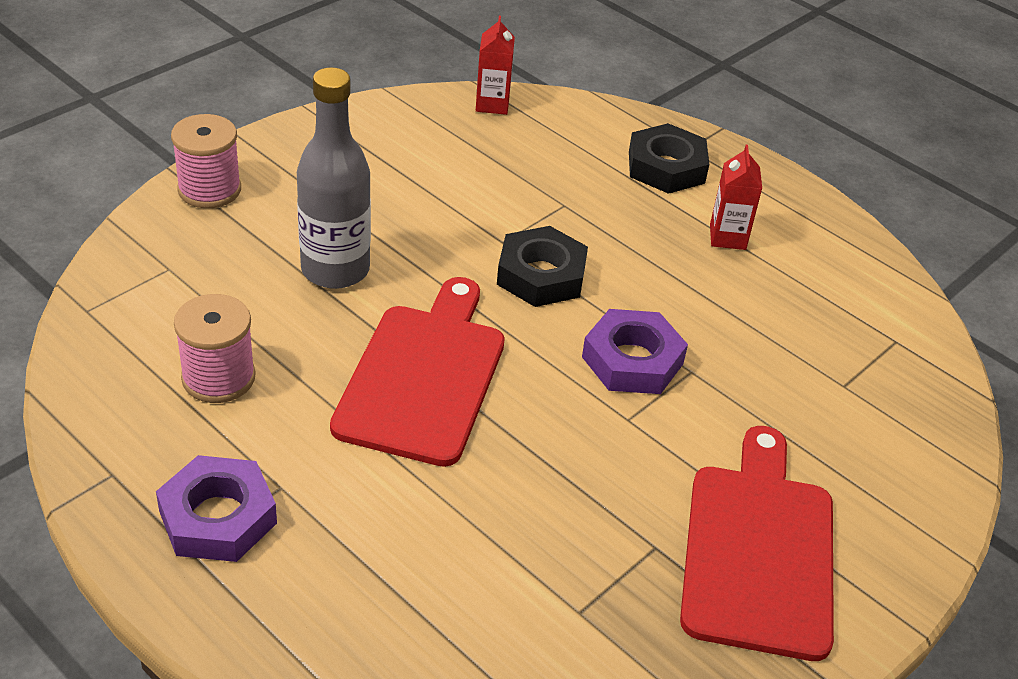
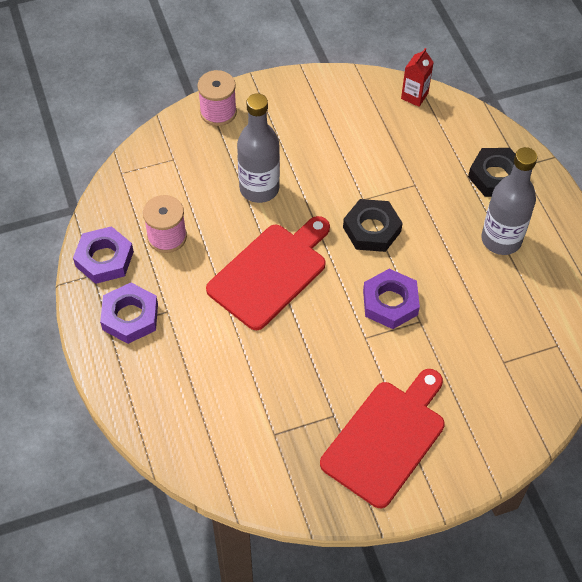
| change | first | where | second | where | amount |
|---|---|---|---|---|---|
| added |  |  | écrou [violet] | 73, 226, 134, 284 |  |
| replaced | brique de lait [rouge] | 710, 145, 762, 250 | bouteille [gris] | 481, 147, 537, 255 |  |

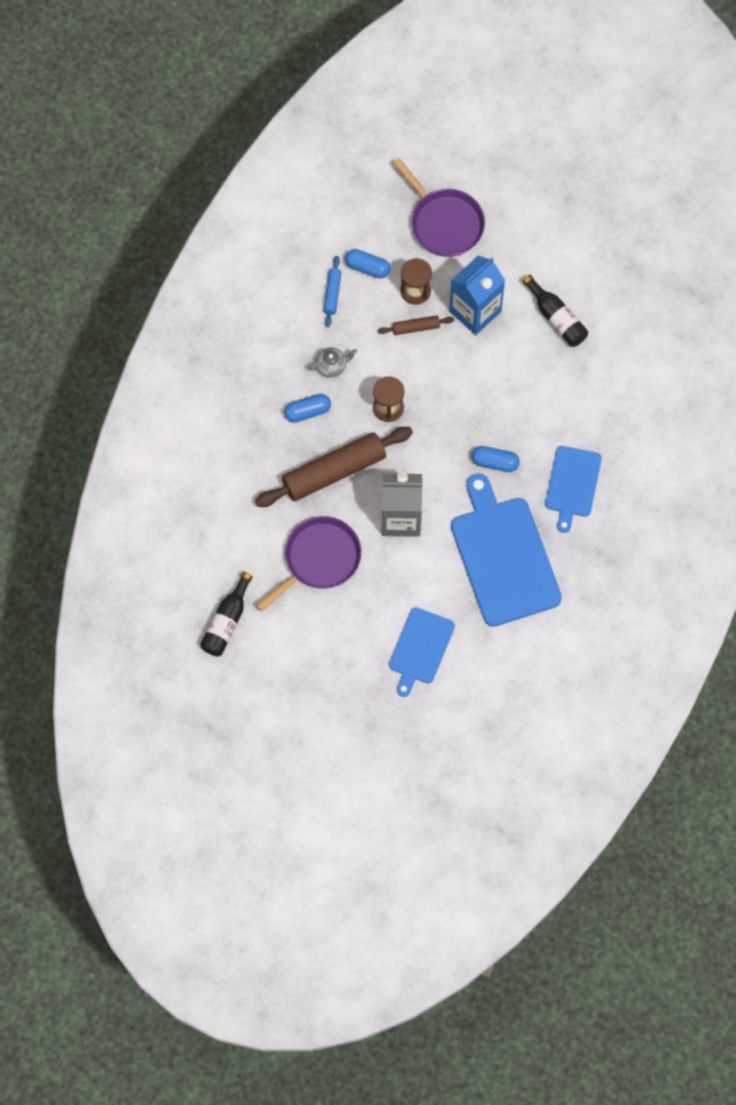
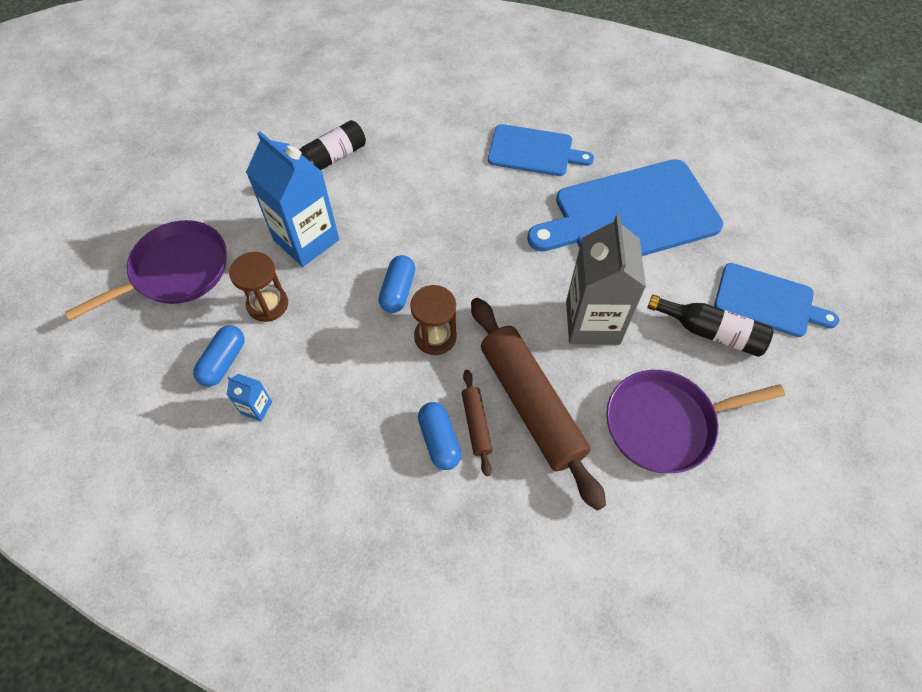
| change | first | where | second | where | amount |
|---|---|---|---|---|---|
| replaced | rouleau à pâtisserie [bleu] | 323, 256, 342, 327 | brique de lait [bleu] | 226, 374, 272, 421 |  |
| moved | gélule [bleu] | 472, 446, 520, 472 |  | 379, 255, 415, 313 |  |
| moved | rouleau à pâtisserie [marron] | 378, 315, 454, 335 |  | 462, 370, 492, 476 |  |
| turned | poêle [violet] | 256, 516, 361, 612 |  | 606, 370, 785, 473 | 60 degrees counterclockwise |
| moved | bouteille [noir] | 200, 572, 253, 656 |  | 647, 295, 774, 357 |  |
| removed | théière [gris] | 308, 347, 357, 378 |  |  |  |

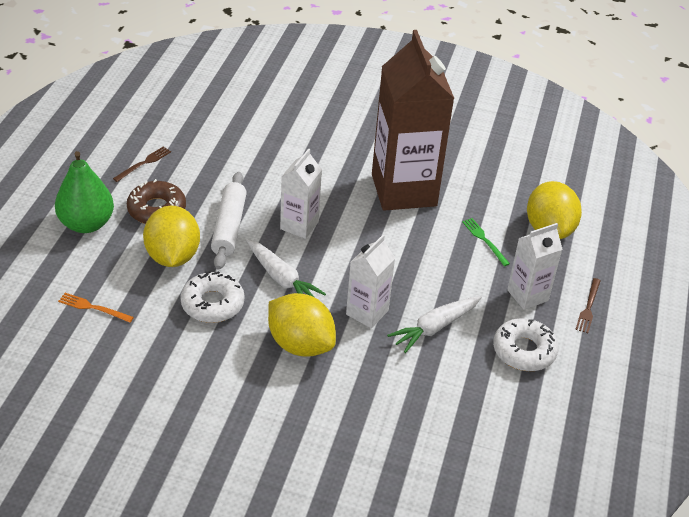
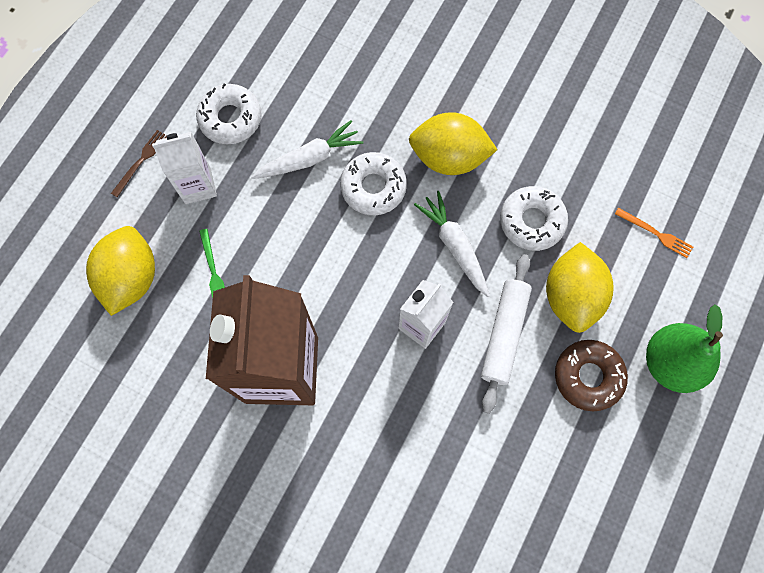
| change | first | where | second | where | amount |
|---|---|---|---|---|---|
| replaced | brique de lait [blanc] | 346, 235, 395, 328 | beignet [blanc] | 340, 152, 407, 215 |  |
| turned | citron [jaune] | 268, 293, 336, 357 |  | 409, 112, 498, 175 | 45 degrees counterclockwise |
| removed | fourchette [marron] | 113, 146, 171, 182 |  |  |  |

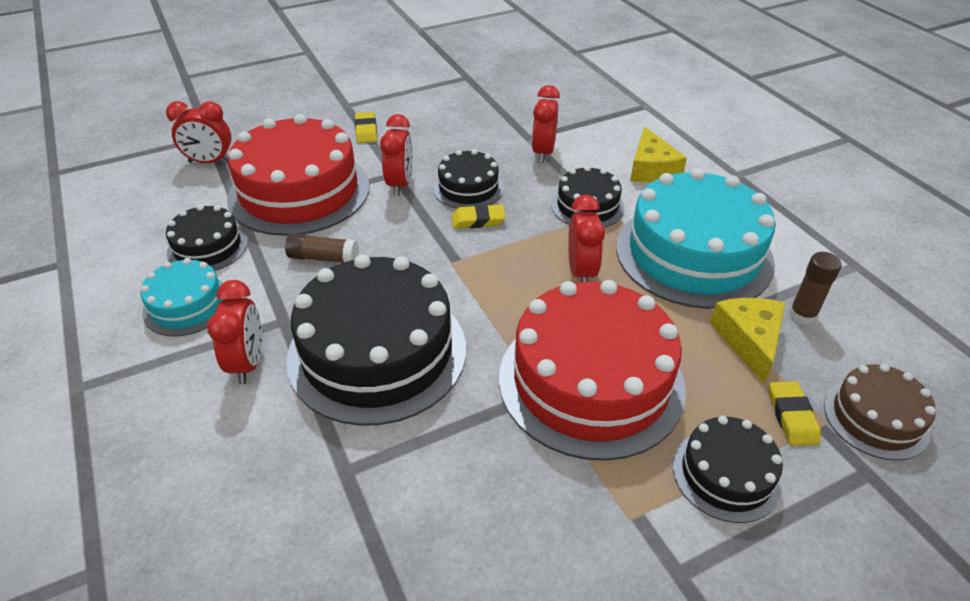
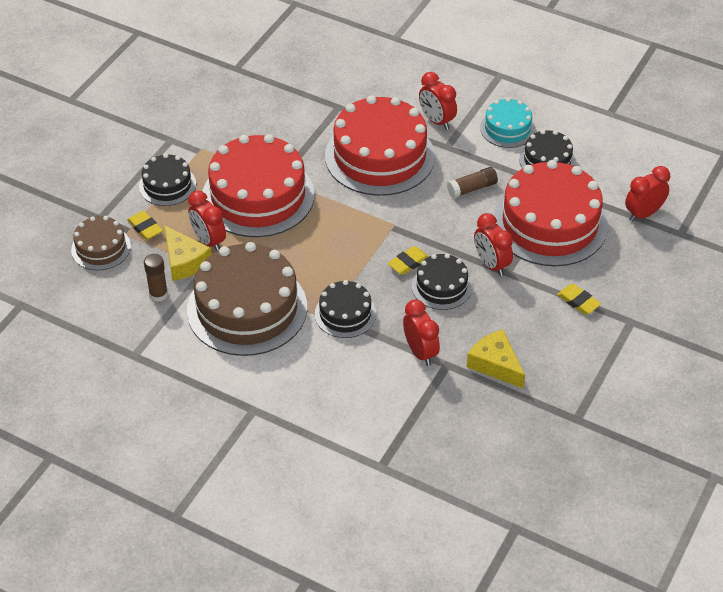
| change | first | where | second | where | amount |
|---|---|---|---|---|---|
| recoloured | gâteau [turquoise] | 616, 168, 776, 309 | gâteau [marron] | 187, 242, 307, 356 |  |
| moved | réveil [rouge] | 568, 195, 605, 282 |  | 188, 190, 226, 251 |  |
| recoloured | gâteau [noir] | 287, 254, 466, 426 | gâteau [rouge] | 325, 95, 435, 196 |  |
| moved | fromage [jaune] | 630, 126, 687, 183 |  | 467, 329, 525, 388 |  |

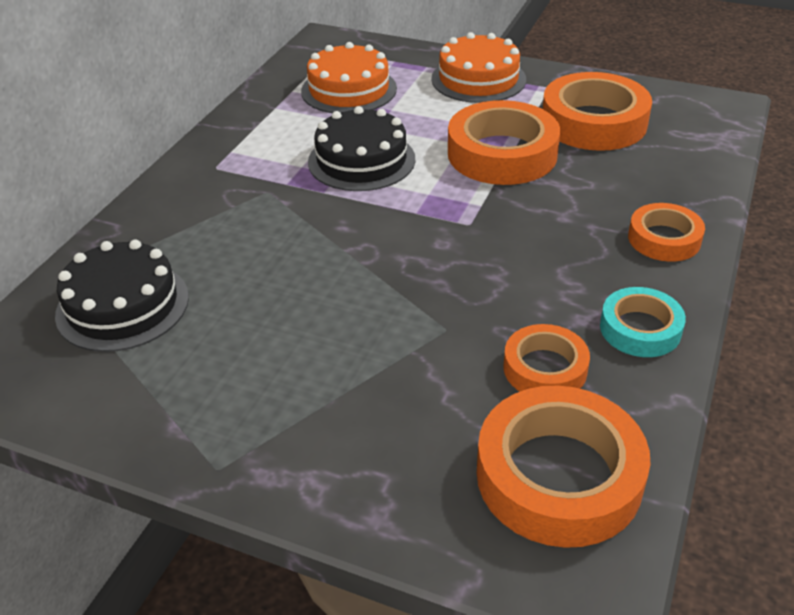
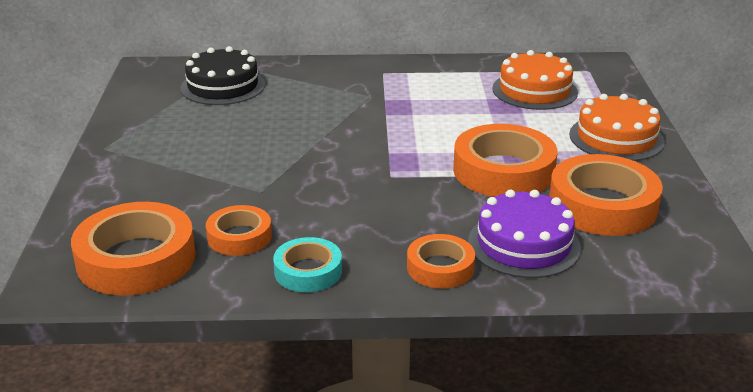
| change | first | where | second | where | amount |
|---|---|---|---|---|---|
| added |  |  | gâteau [violet] | 468, 189, 581, 278 |  |
| removed | gâteau [noir] | 308, 106, 415, 191 |  |  |  |

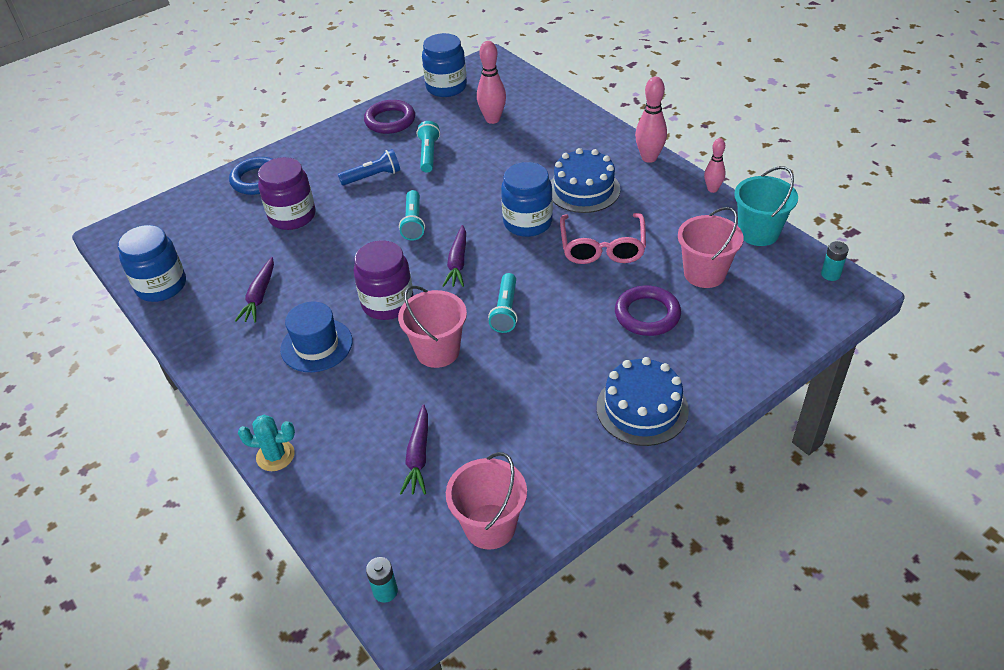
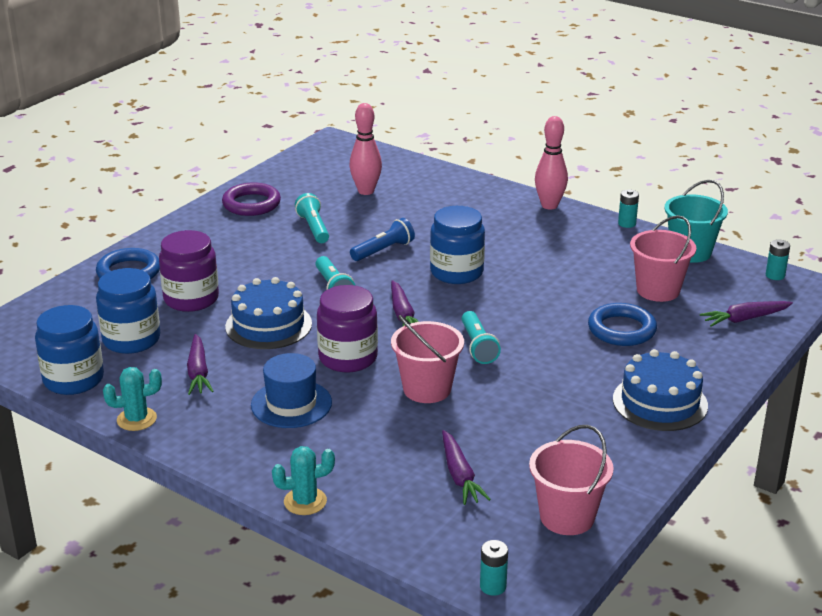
| change | first | where | second | where | amount |
|---|---|---|---|---|---|
| moved | bocal [bleu] | 422, 33, 467, 97 |  | 96, 268, 160, 354 |  |
| added |  |  | cactus [turquoise] | 103, 367, 162, 431 |  |
| moved | gâteau [bleu] | 551, 148, 620, 213 |  | 225, 277, 312, 349 |  |
| moved | lampe de poche [bleu] | 338, 149, 400, 185 |  | 350, 218, 415, 261 |  |
| recoloured | anneau [violet] | 615, 285, 681, 336 | anneau [bleu] | 588, 303, 657, 346 |  |
| replaced | quille [rose] | 704, 138, 726, 193 | pile [turquoise] | 618, 189, 639, 228 |  |
| added |  |  | carotte [violet] | 700, 301, 793, 327 |  |
| removed | lunettes [rose] | 560, 213, 646, 264 |  |  |  |

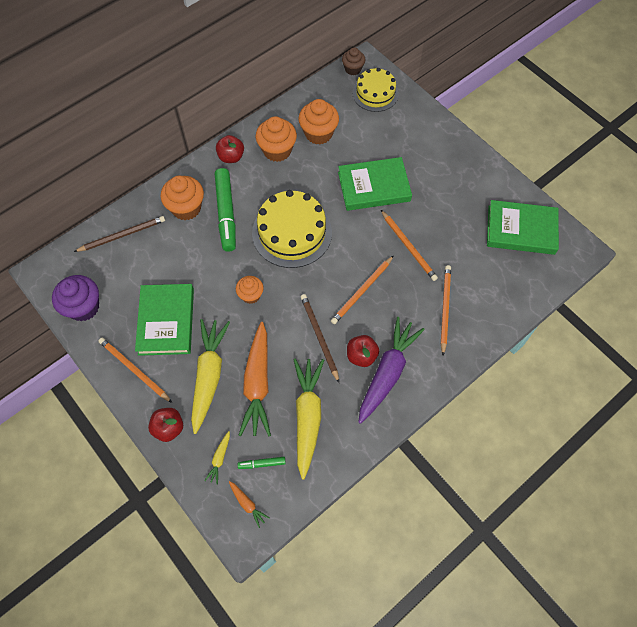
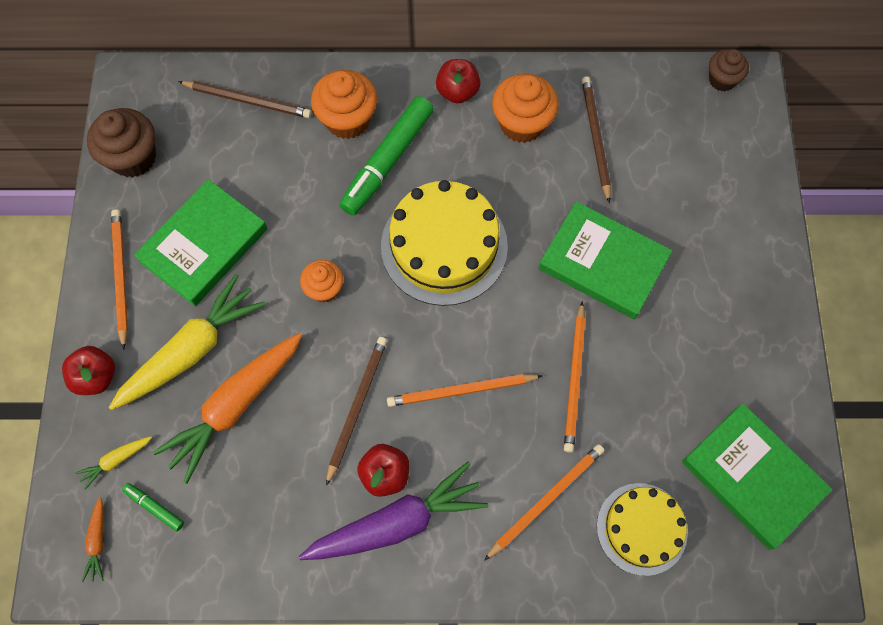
| change | first | where | second | where | amount |
|---|---|---|---|---|---|
| recoloured | muffin [violet] | 52, 275, 99, 321 | muffin [marron] | 87, 108, 156, 178 |  |
| replaced | muffin [orange] | 298, 99, 339, 145 | crayon [marron] | 582, 76, 611, 203 |  |
| moved | gâteau [jaune] | 353, 68, 399, 112 |  | 597, 483, 688, 576 |  |
| removed | carotte [jaune] | 293, 359, 324, 479 |  |  |  |

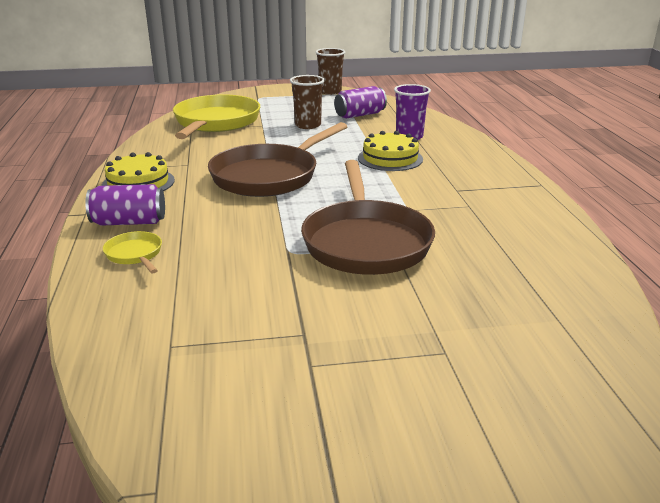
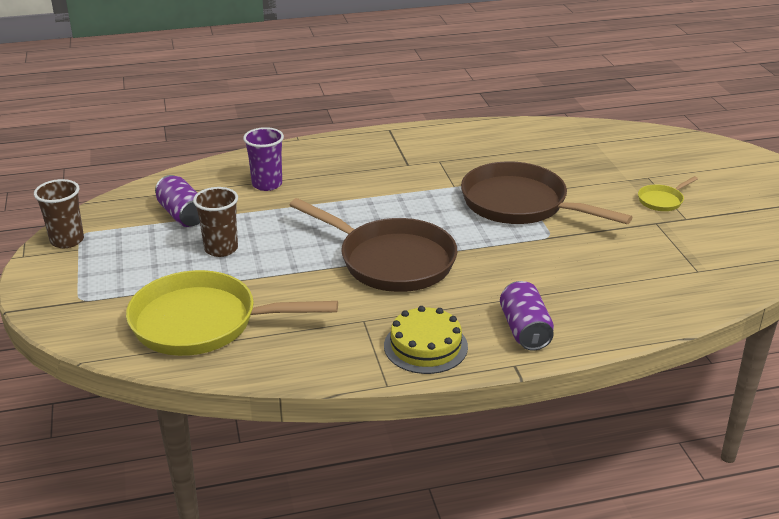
| change | first | where | second | where | amount |
|---|---|---|---|---|---|
| turned | poêle [marron] | 301, 160, 435, 275 |  | 461, 161, 632, 224 | 135 degrees counterclockwise |
| moved | poêle [jaune] | 103, 231, 162, 273 |  | 638, 176, 698, 211 |  |
| removed | gâteau [jaune] | 358, 131, 423, 171 |  |  |  |

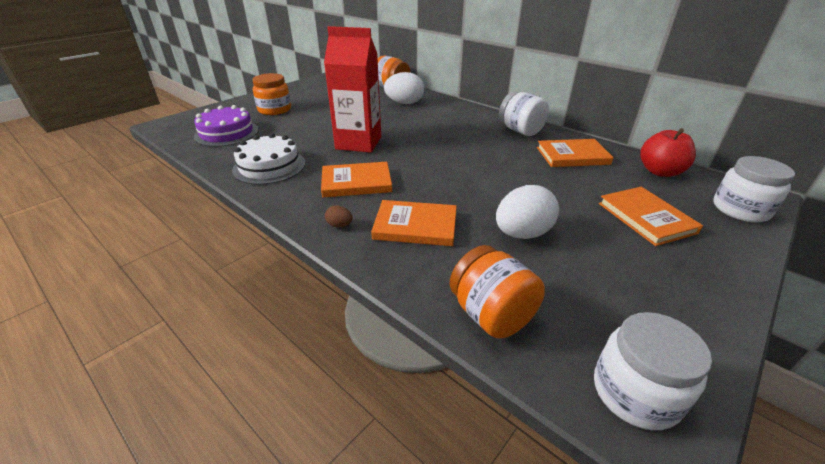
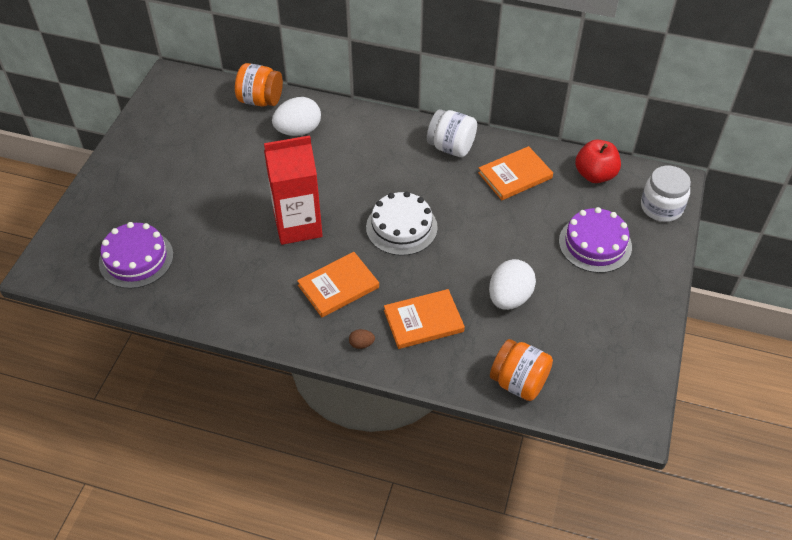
| change | first | where | second | where | amount |
|---|---|---|---|---|---|
| moved | gâteau [blanc] | 232, 133, 305, 185 |  | 366, 191, 438, 256 |  |
| replaced | livre [orange] | 599, 187, 703, 246 | gâteau [violet] | 559, 207, 632, 273 |  |
| removed | bocal [orange] | 252, 73, 291, 115 |  |  |  |
| removed | bocal [blanc] | 594, 312, 712, 430 |  |  |  |

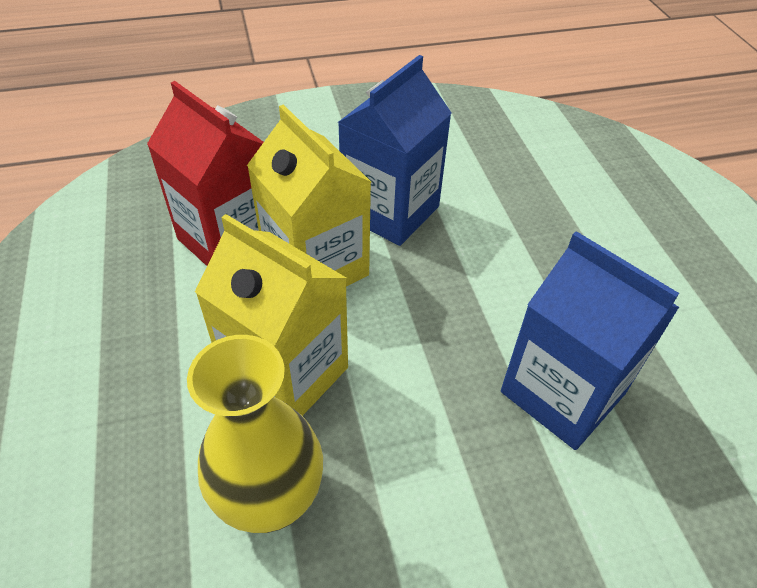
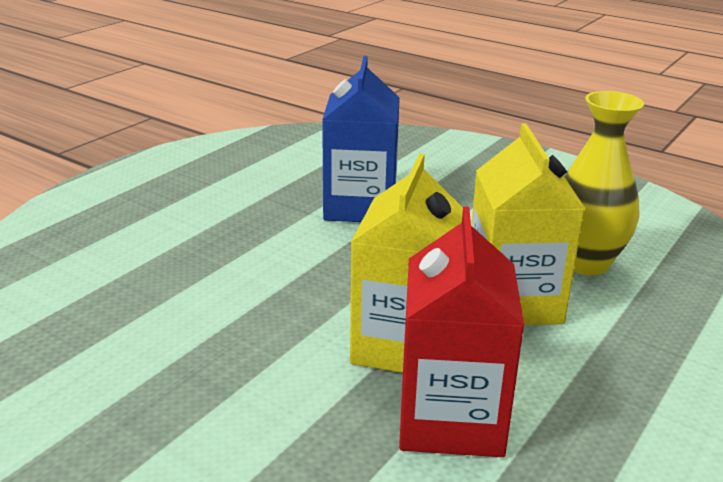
| change | first | where | second | where | amount |
|---|---|---|---|---|---|
| removed | brique de lait [bleu] | 338, 55, 451, 246 |  |  |  |

